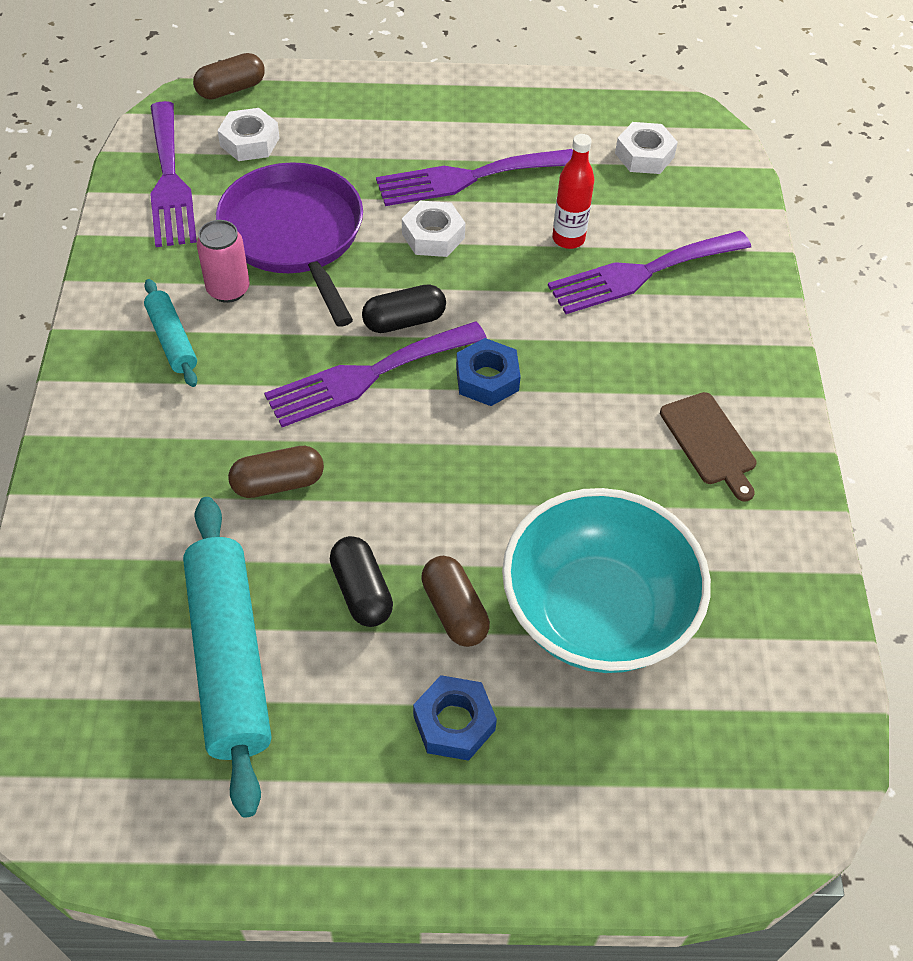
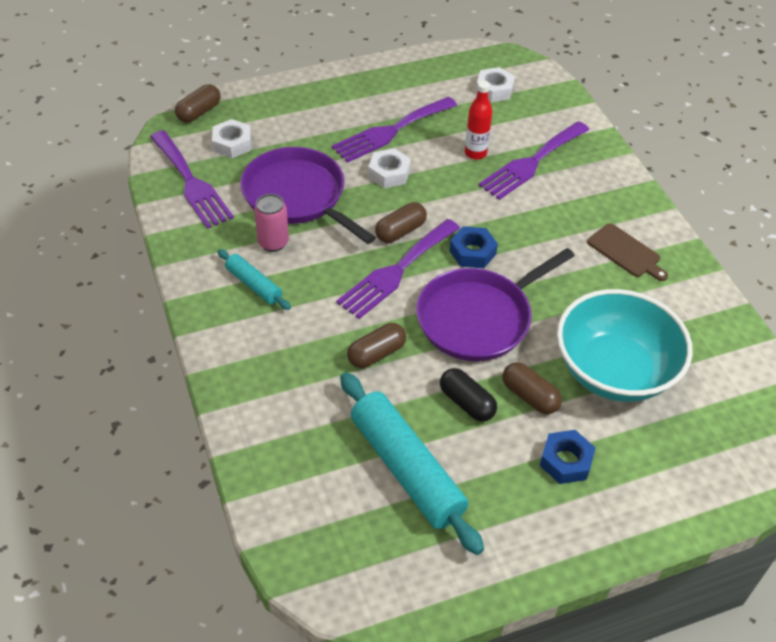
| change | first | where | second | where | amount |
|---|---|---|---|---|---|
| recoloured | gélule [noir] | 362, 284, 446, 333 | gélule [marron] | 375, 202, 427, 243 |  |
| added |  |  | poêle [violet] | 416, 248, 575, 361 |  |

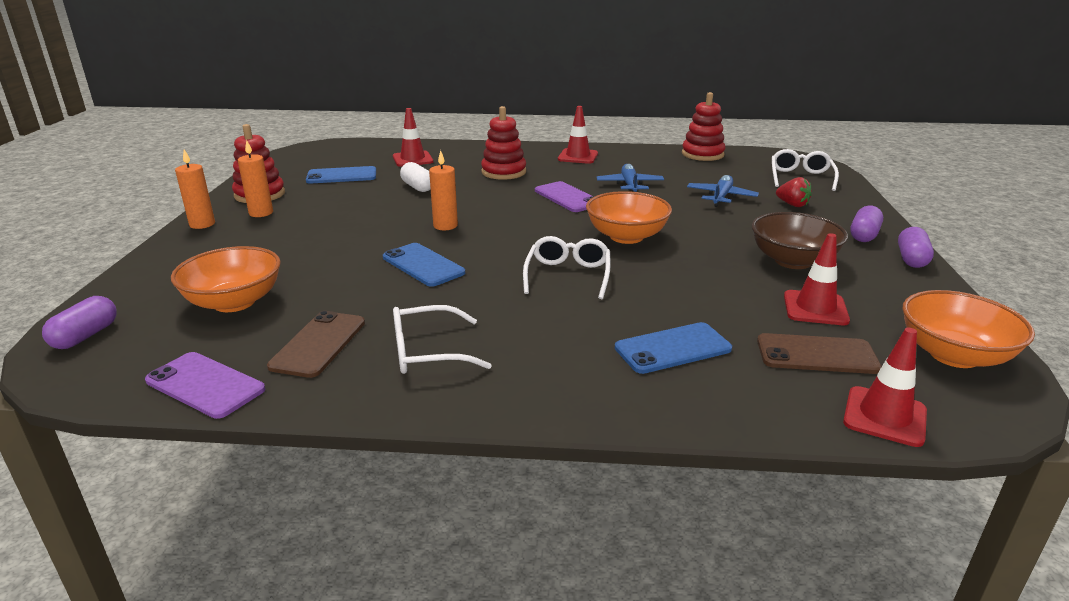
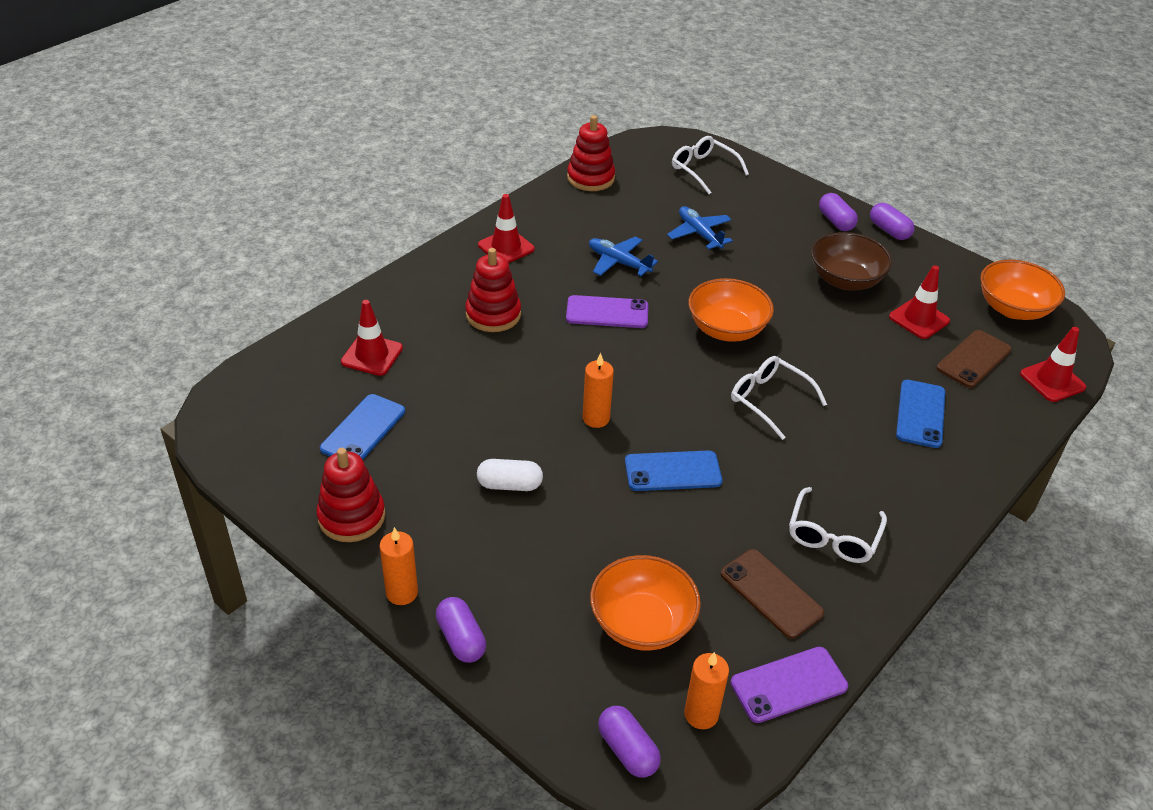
| change | first | where | second | where | amount |
|---|---|---|---|---|---|
| added |  |  | gélule [violet] | 436, 597, 486, 663 |  |
| moved | gélule [blanc] | 400, 162, 430, 192 |  | 477, 459, 543, 491 |  |
| moved | bougie [orange] | 238, 140, 273, 217 |  | 684, 652, 729, 729 |  |
| removed | fraise [rouge] | 776, 177, 812, 207 |  |  |  |

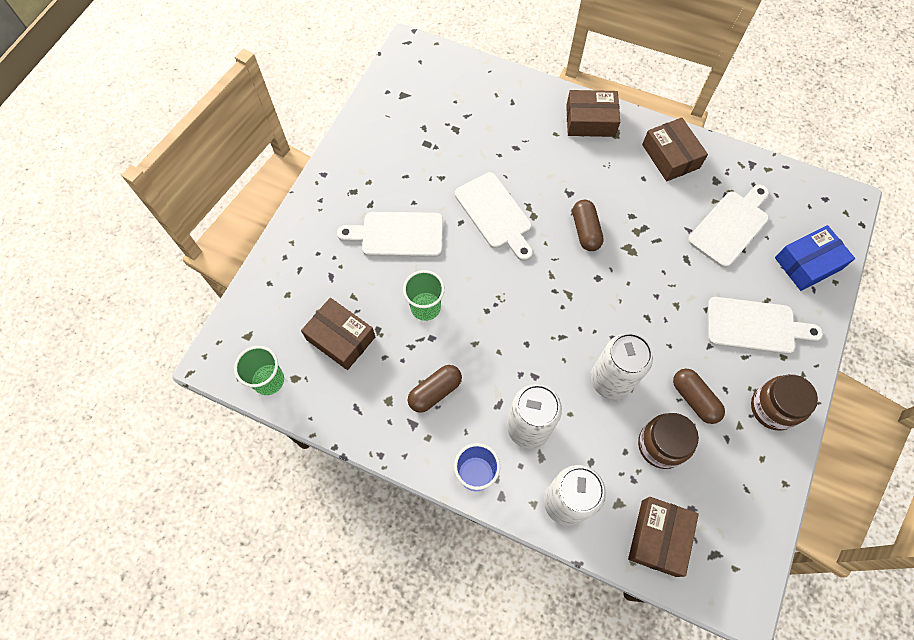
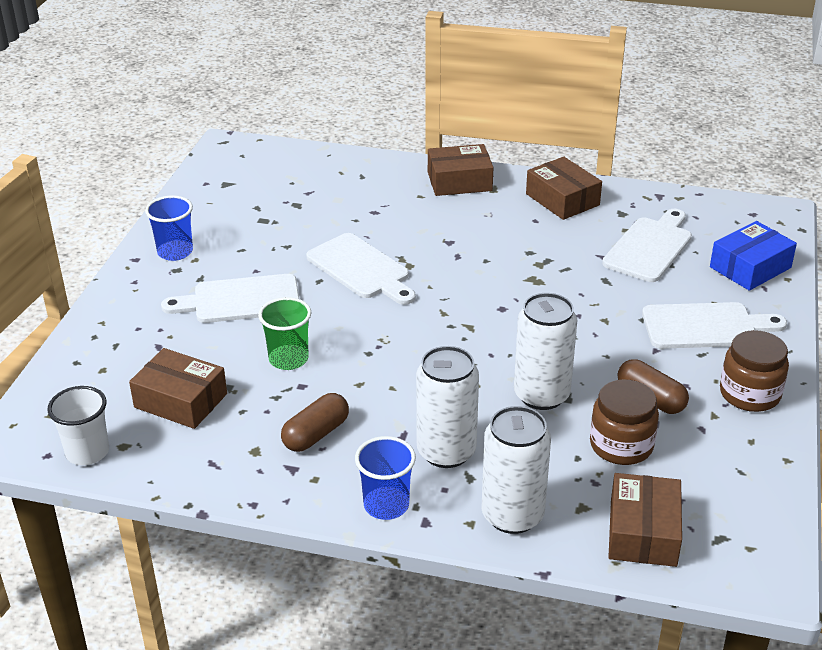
| change | first | where | second | where | amount |
|---|---|---|---|---|---|
| recoloured | gobelet [vert] | 234, 346, 284, 395 | gobelet [blanc] | 47, 386, 109, 465 |  |
| added |  |  | gobelet [bleu] | 145, 195, 193, 261 |  |
| removed | gélule [marron] | 573, 200, 604, 251 |  |  |  |

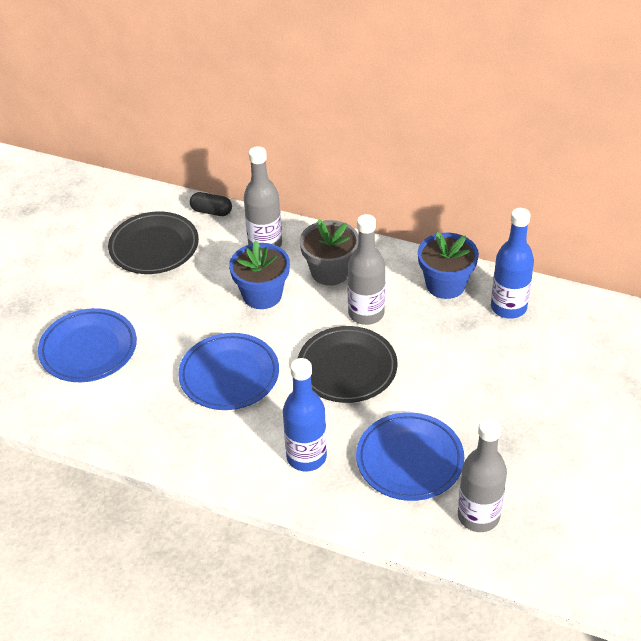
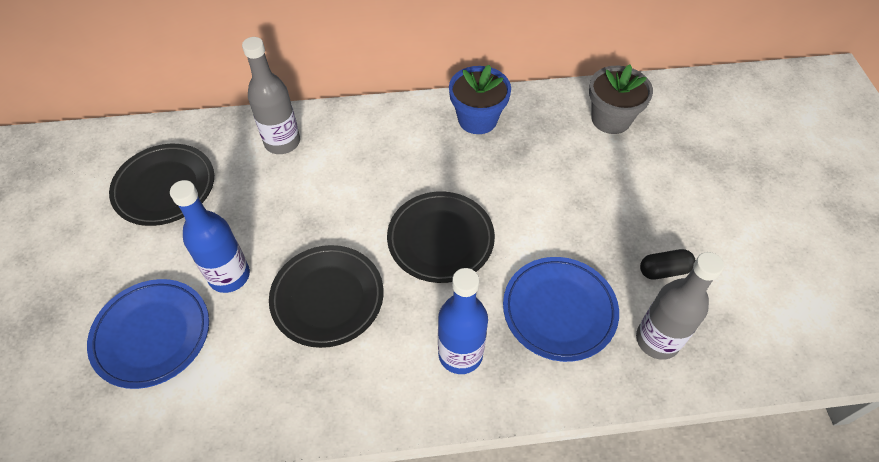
| change | first | where | second | where | amount |
|---|---|---|---|---|---|
| moved | bouteille [bleu] | 491, 208, 534, 319 |  | 170, 180, 250, 293 |  |
| recoloured | assiette [bleu] | 178, 333, 279, 410 | assiette [noir] | 269, 245, 384, 348 |  |
| moved | pot de fleurs [gris] | 300, 219, 358, 286 |  | 589, 65, 653, 134 |  |
| moved | gélule [noir] | 190, 192, 232, 216 |  | 640, 249, 696, 280 |  |
| removed | pot de fleurs [bleu] | 229, 240, 290, 309 |  |  |  |
| removed | bouteille [gris] | 347, 214, 385, 325 |  |  |  |

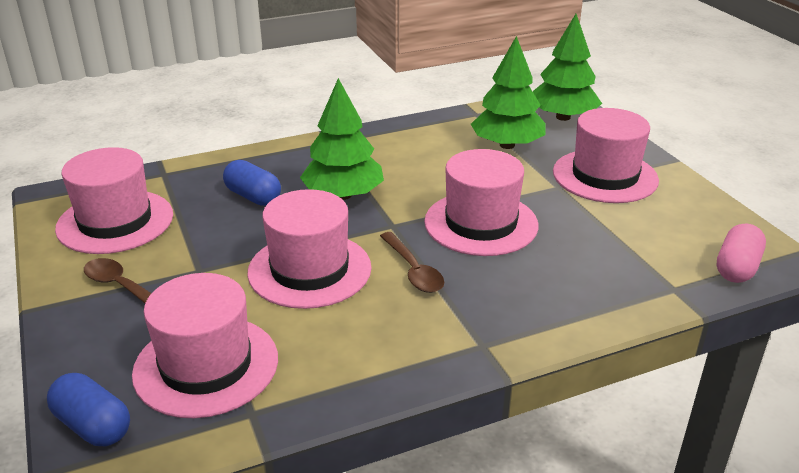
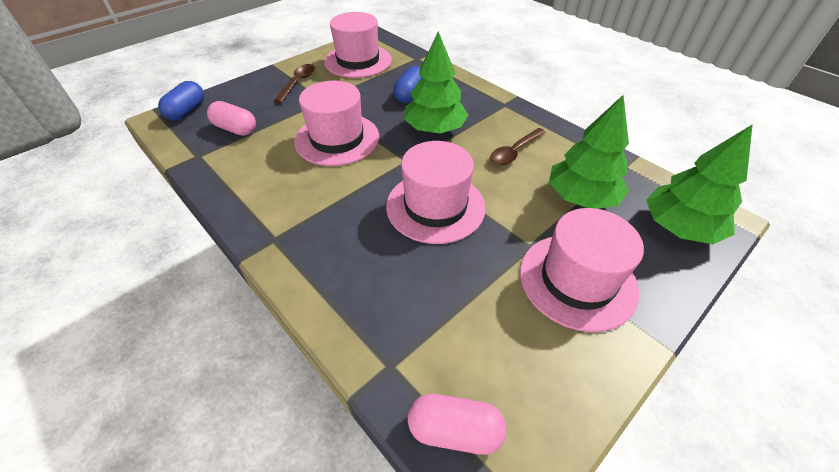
| change | first | where | second | where | amount |
|---|---|---|---|---|---|
| replaced | chapeau [rose] | 132, 273, 278, 418 | gélule [rose] | 207, 101, 256, 136 |  |
| moved | cuillère [marron] | 380, 232, 444, 293 |  | 490, 128, 546, 165 |  |

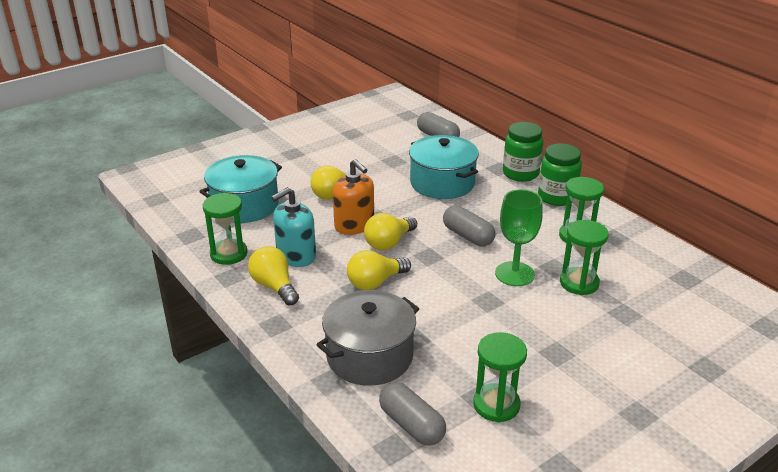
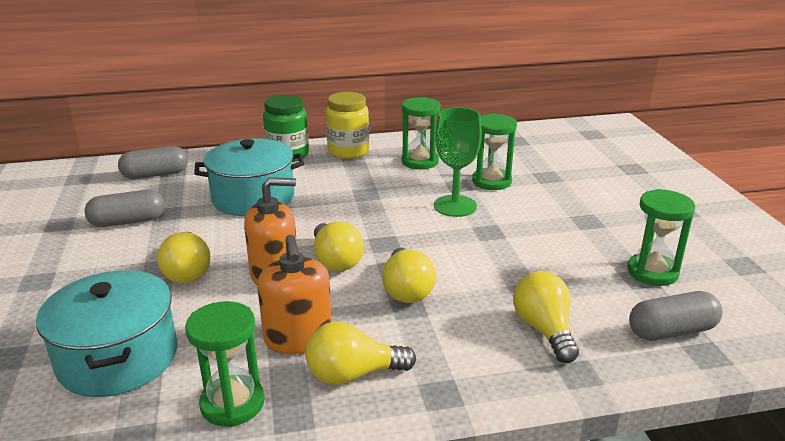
| change | first | where | second | where | amount |
|---|---|---|---|---|---|
| moved | gélule [gris] | 443, 206, 496, 246 |  | 84, 190, 165, 227 |  |
| recoloured | distributeur de savon [turquoise] | 271, 187, 316, 267 | distributeur de savon [orange] | 257, 235, 332, 354 |  |
| recoloured | bocal [vert] | 538, 143, 582, 206 | bocal [jaune] | 326, 92, 369, 159 |  |
| replaced | marmite [gris] | 316, 290, 419, 386 | ampoule [jaune] | 513, 271, 579, 363 |  |

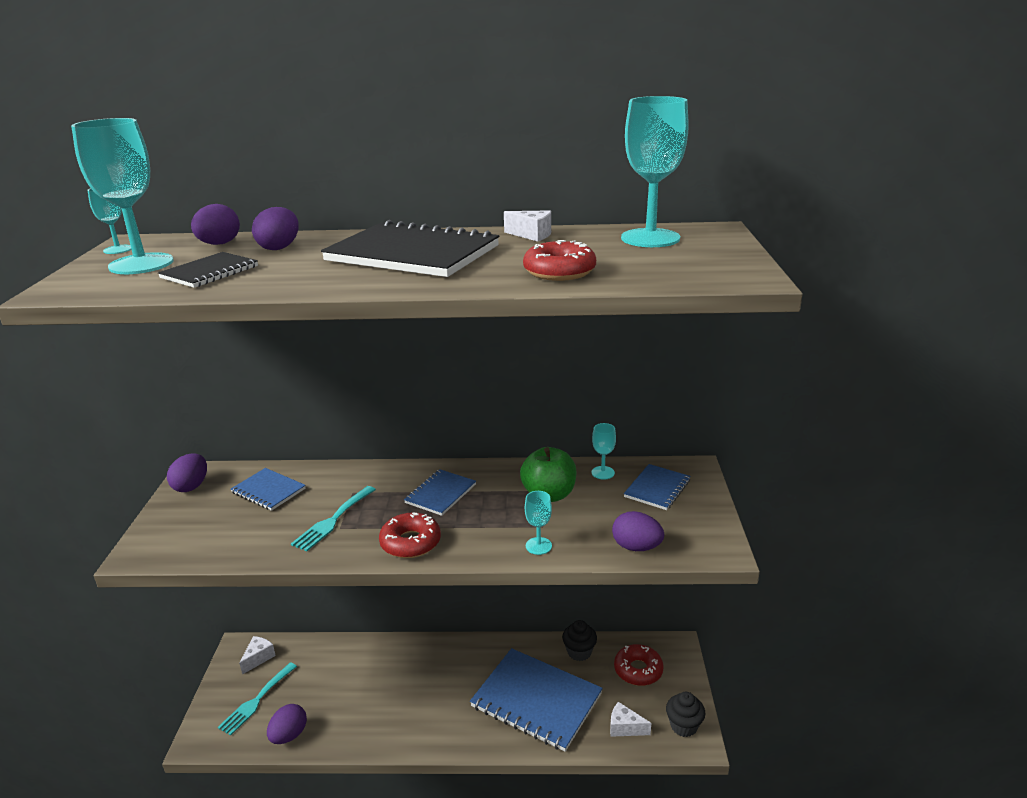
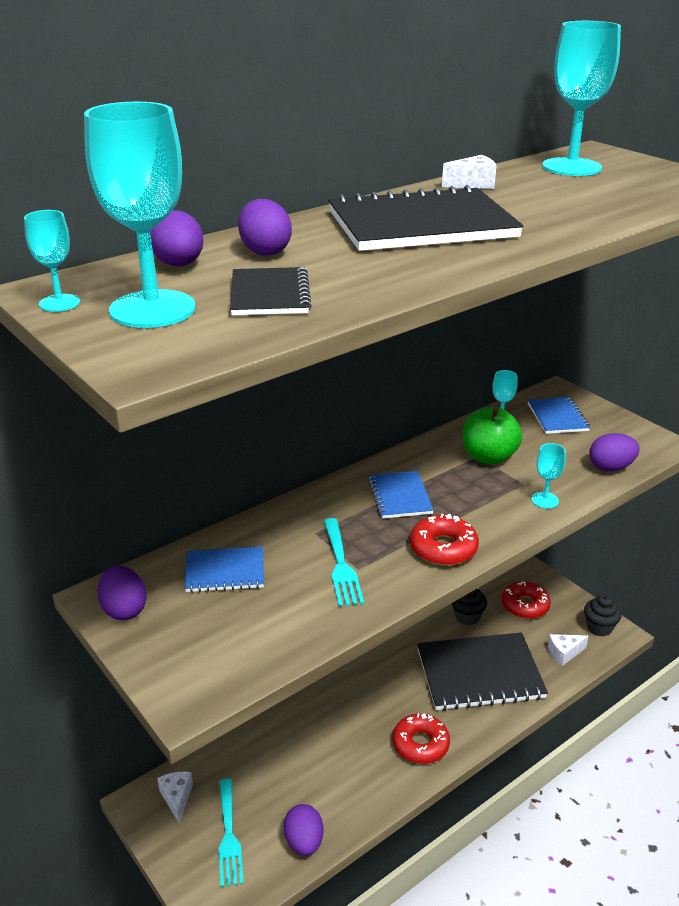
| change | first | where | second | where | amount |
|---|---|---|---|---|---|
| moved | beignet [rouge] | 523, 240, 596, 281 |  | 393, 713, 450, 764 |  |
| recoloured | carnet [bleu] | 470, 648, 603, 752 | carnet [noir] | 417, 632, 548, 711 |  |

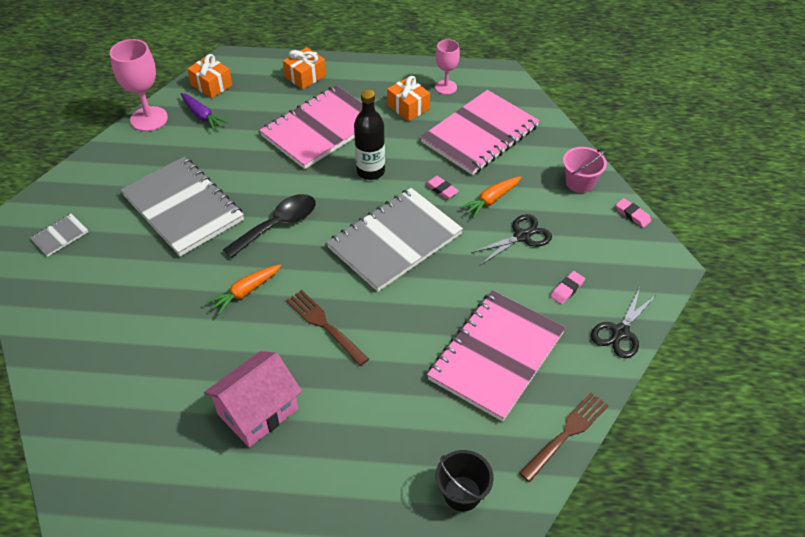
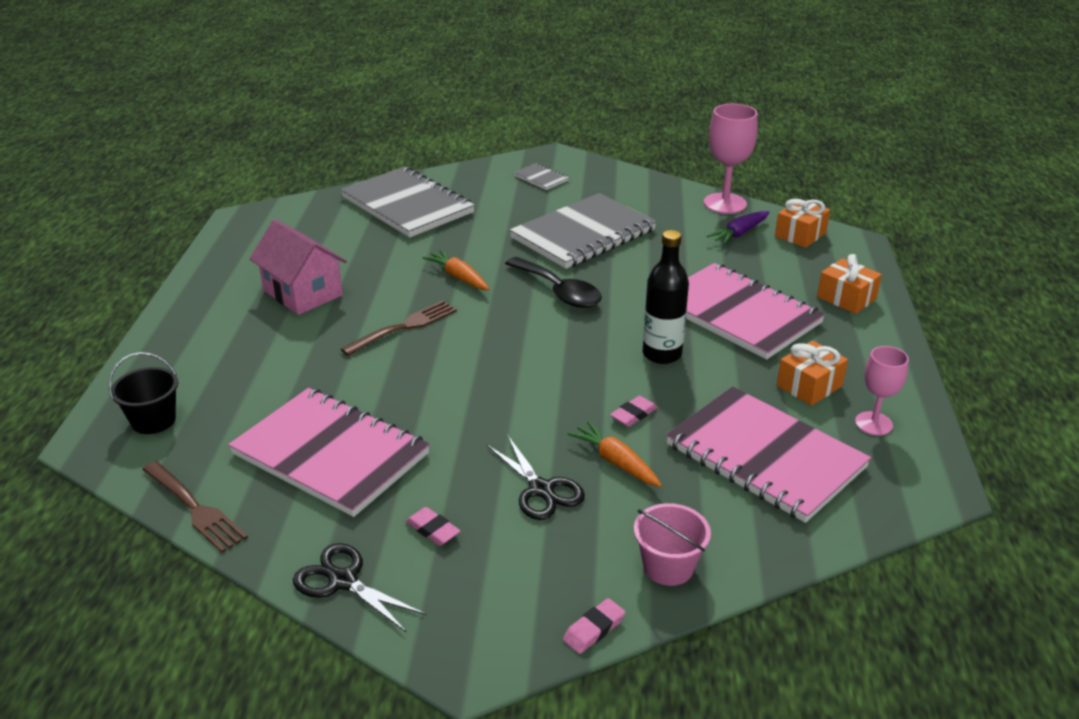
| change | first | where | second | where | amount |
|---|---|---|---|---|---|
| moved | carnet [gris] | 326, 188, 463, 292 |  | 340, 167, 475, 238 |  |

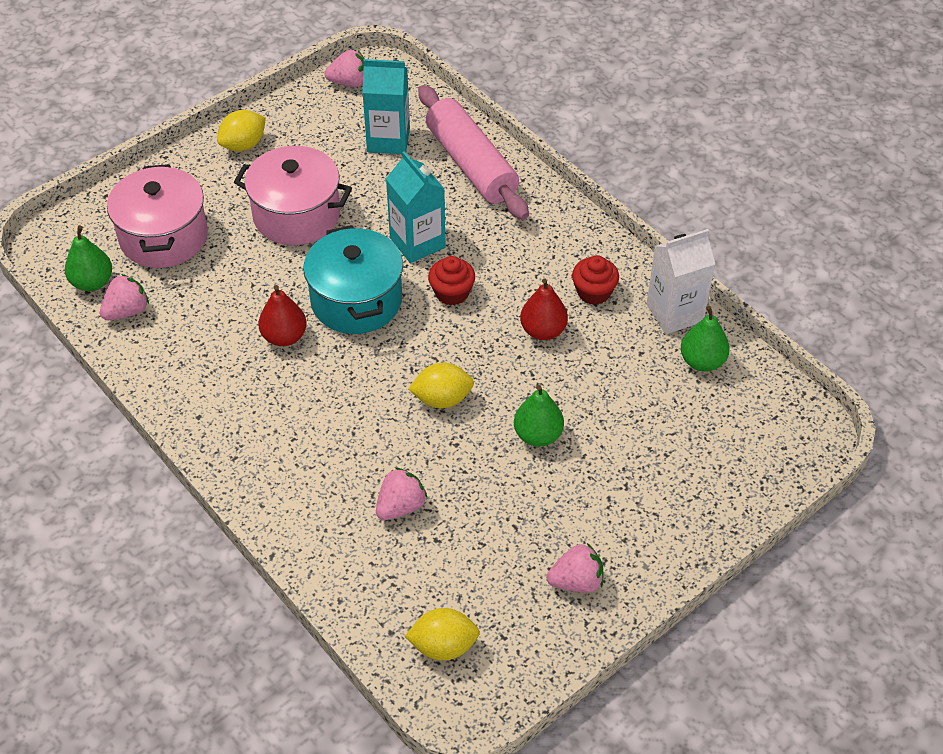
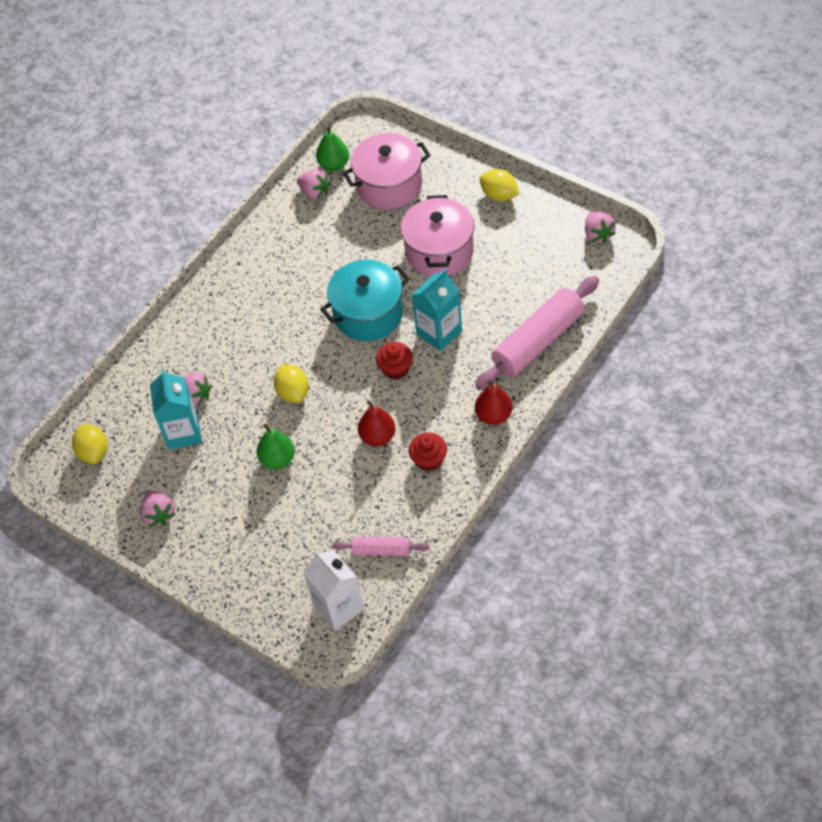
| change | first | where | second | where | amount |
|---|---|---|---|---|---|
| moved | brique de lait [turquoise] | 362, 59, 410, 154 |  | 150, 369, 202, 450 |  |
| moved | brique de lait [blanc] | 647, 229, 715, 334 |  | 303, 551, 364, 631 |  |
| replaced | poire [vert] | 681, 306, 730, 372 | rouleau à pâtisserie [rose] | 333, 537, 429, 556 |  |
| moved | poire [rouge] | 258, 285, 307, 346 |  | 475, 380, 513, 425 |  |

